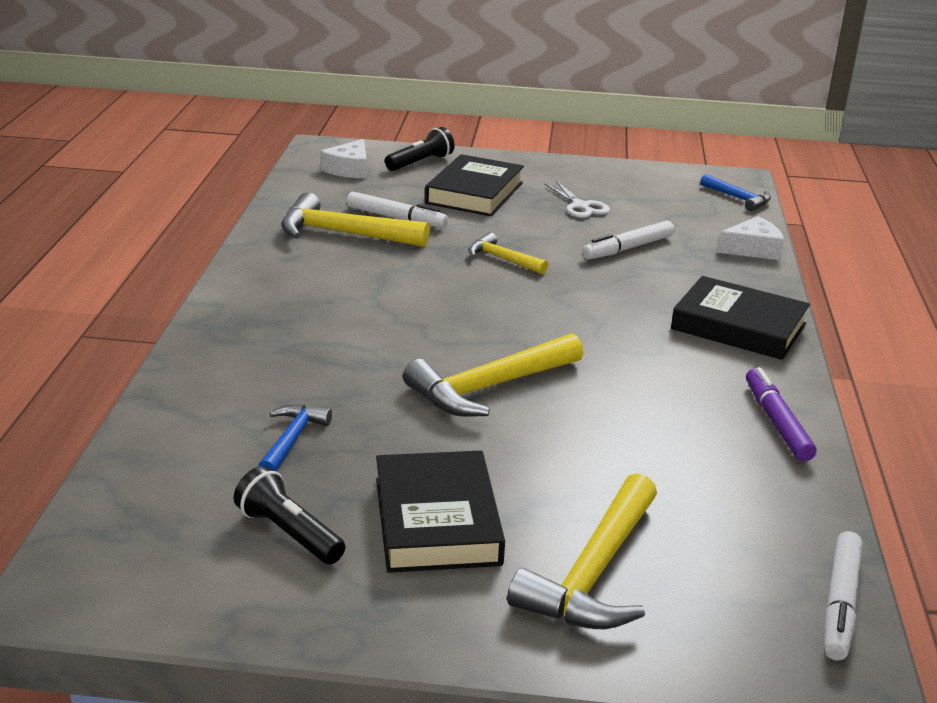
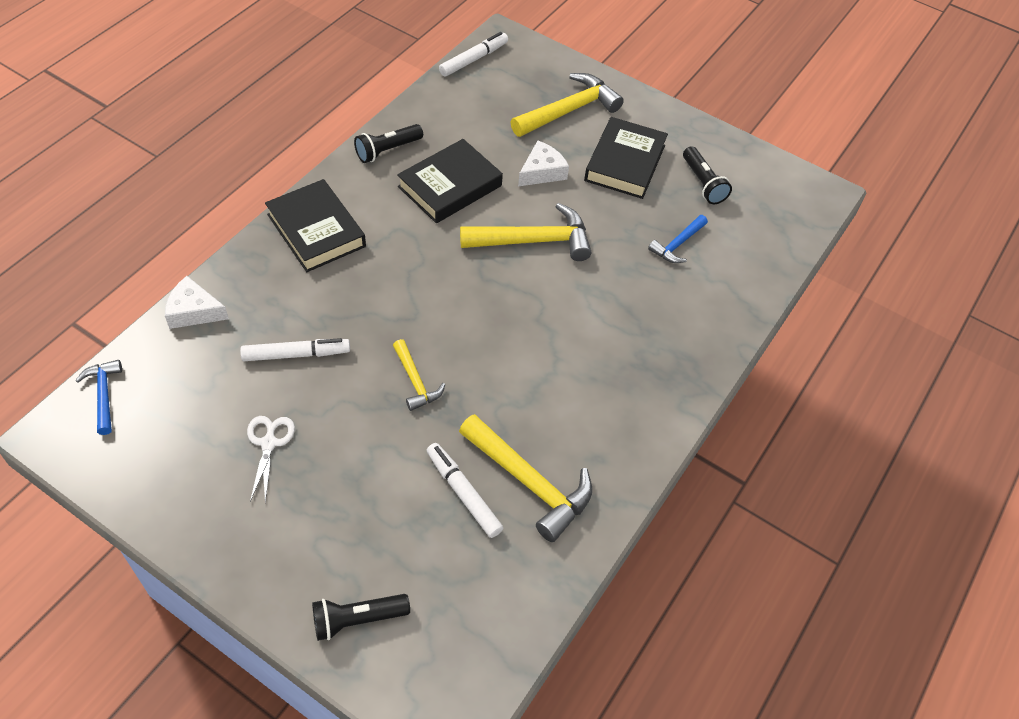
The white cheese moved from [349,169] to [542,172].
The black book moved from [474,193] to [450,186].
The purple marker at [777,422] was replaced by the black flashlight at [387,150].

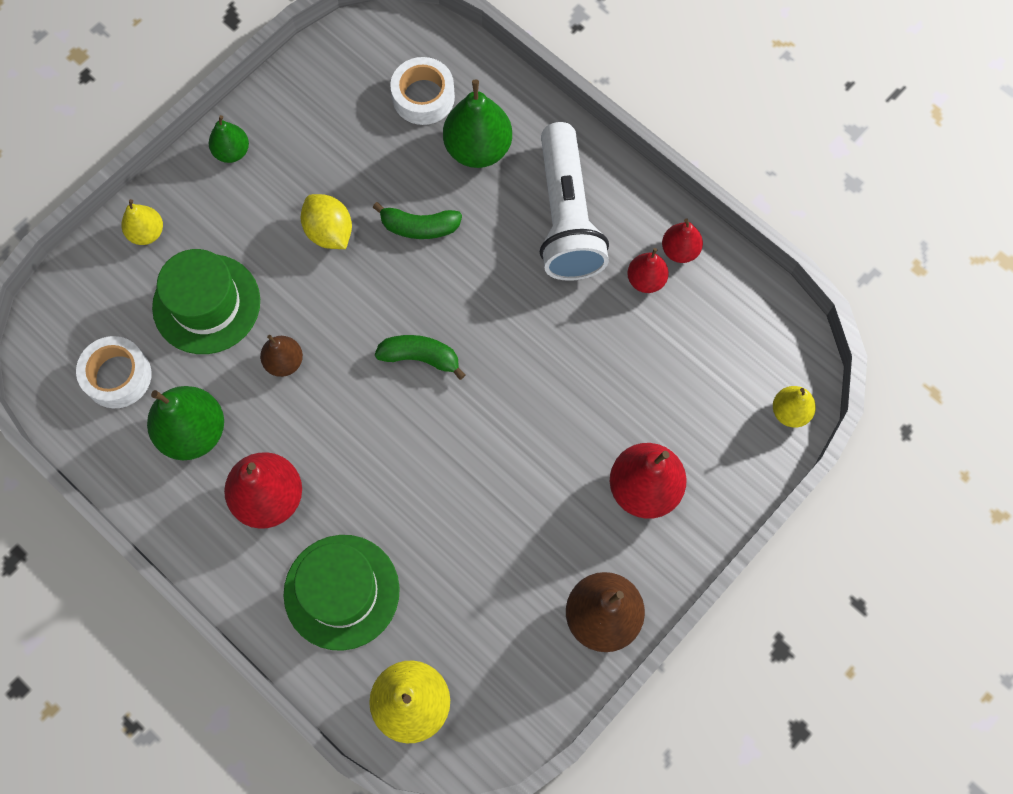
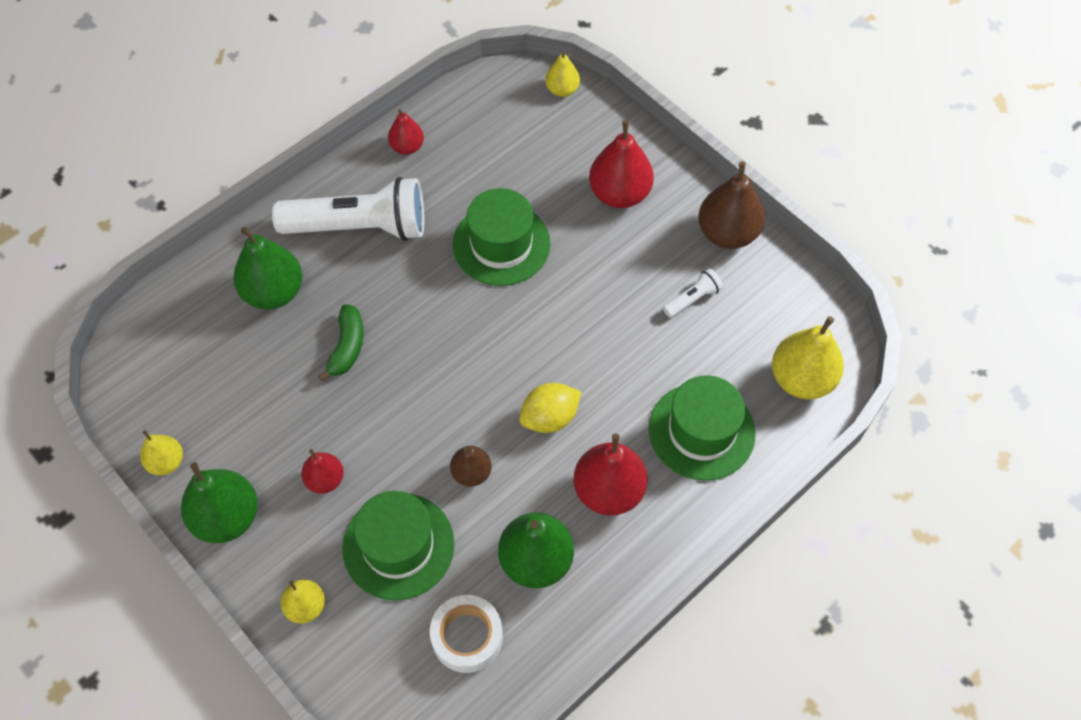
The green pear at [232,152] changed to 1.75 times the size.
The yellow lemon moved from [329,232] to [549,418].
The green banana at [420,357] disappeared.
The white tape at [423,97] disappeared.
The red pear moved from [646,280] to [325,479].
The yellow pear at [166,462] appeared.
The green hat at [501,244] appeared.
The white flashlight at [692,299] appeared.

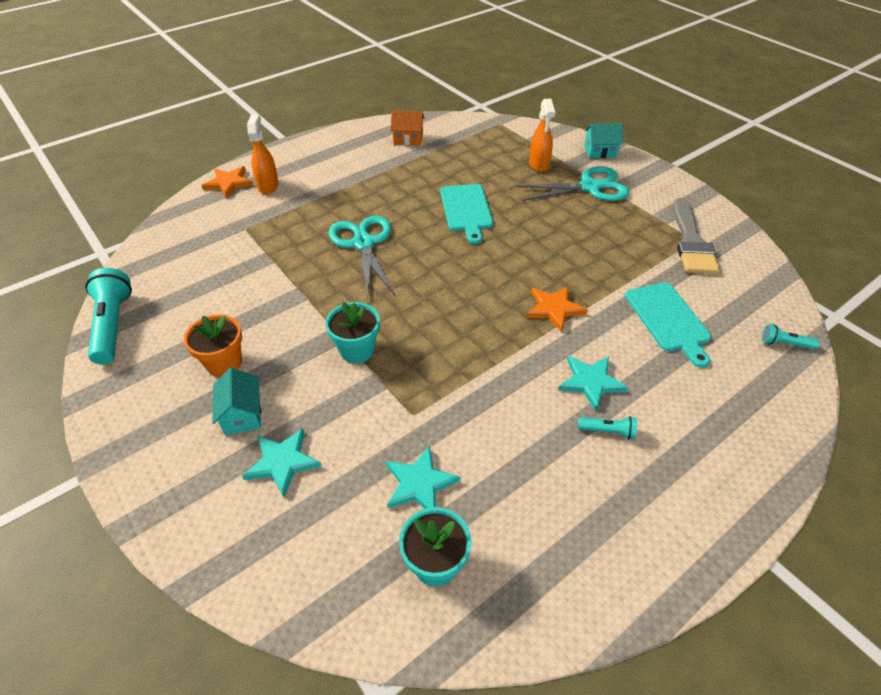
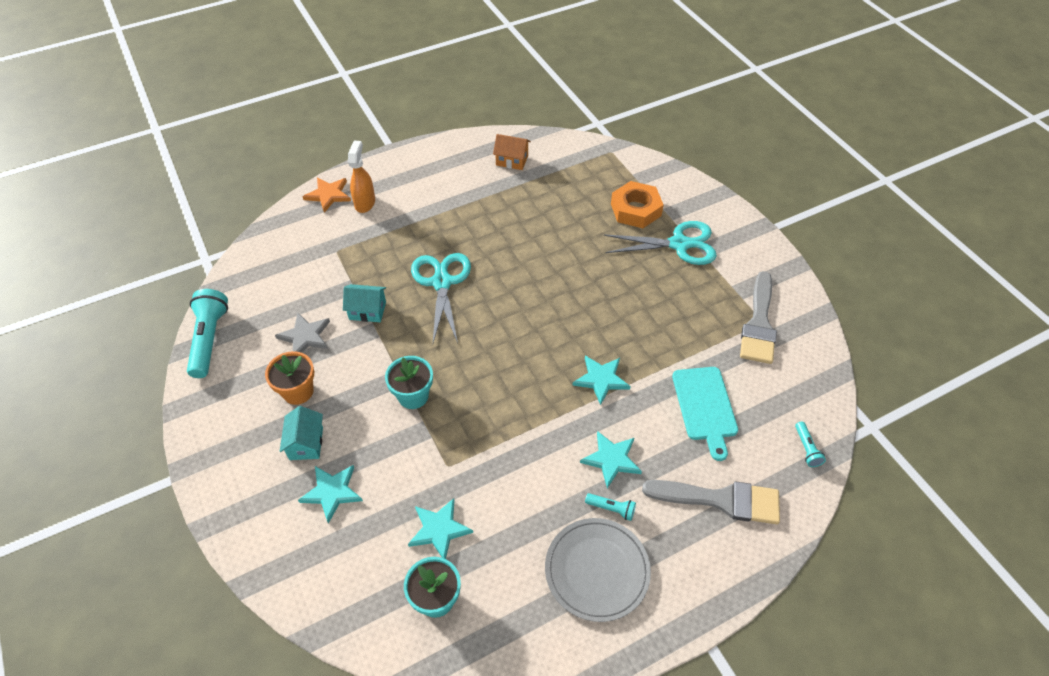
The turquoise cutting board at [466,210] disappeared.
The orange star at [554,309] became the turquoise star at [601,379].
The orange spray bottle at [539,165] was replaced by the orange nut at [635,210].
The turquoise house moved from [600,152] to [367,311].
The turquoise flashlight at [784,344] turned 120 degrees counterclockwise.
The grey star at [305,336] appeared.
The grey plate at [597,570] appeared.
The grey brush at [720,500] appeared.

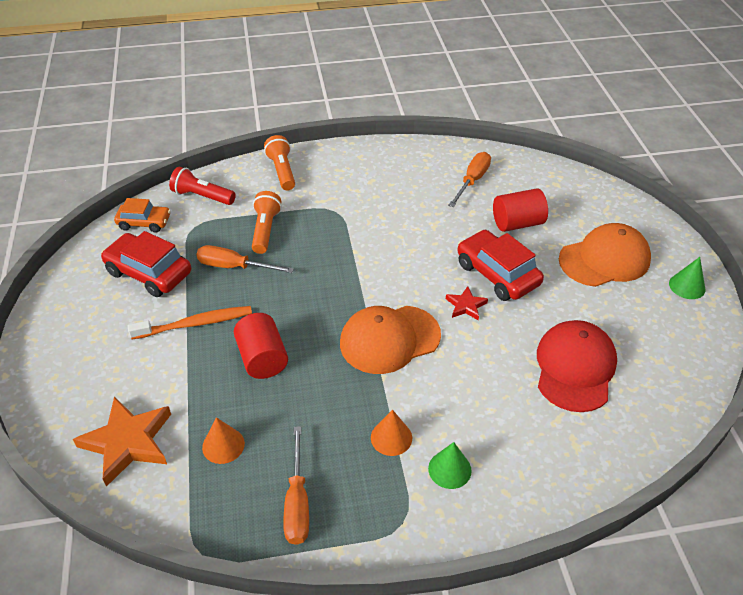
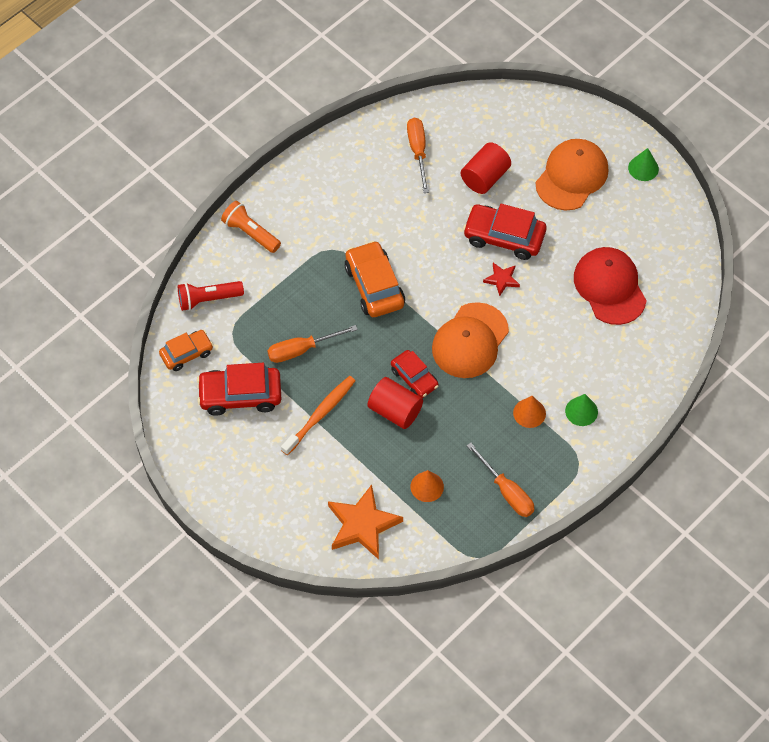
The orange flashlight at [265,230] disappeared.
The orange car at [374,286] appeared.
The red car at [414,378] appeared.

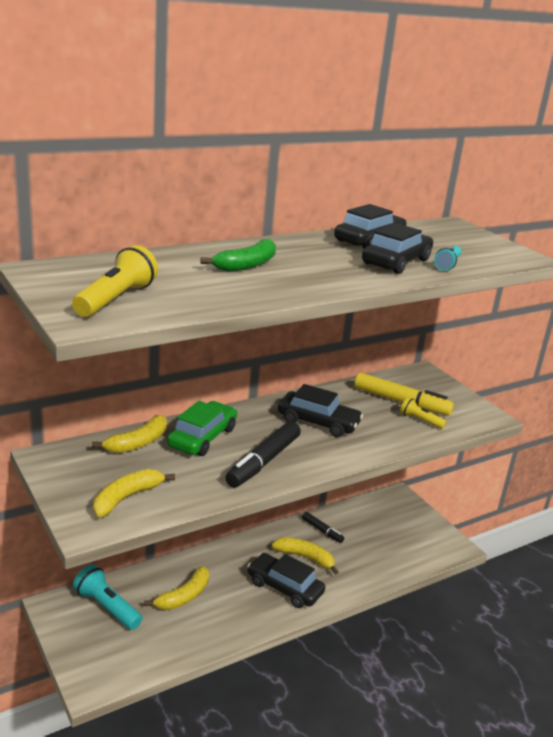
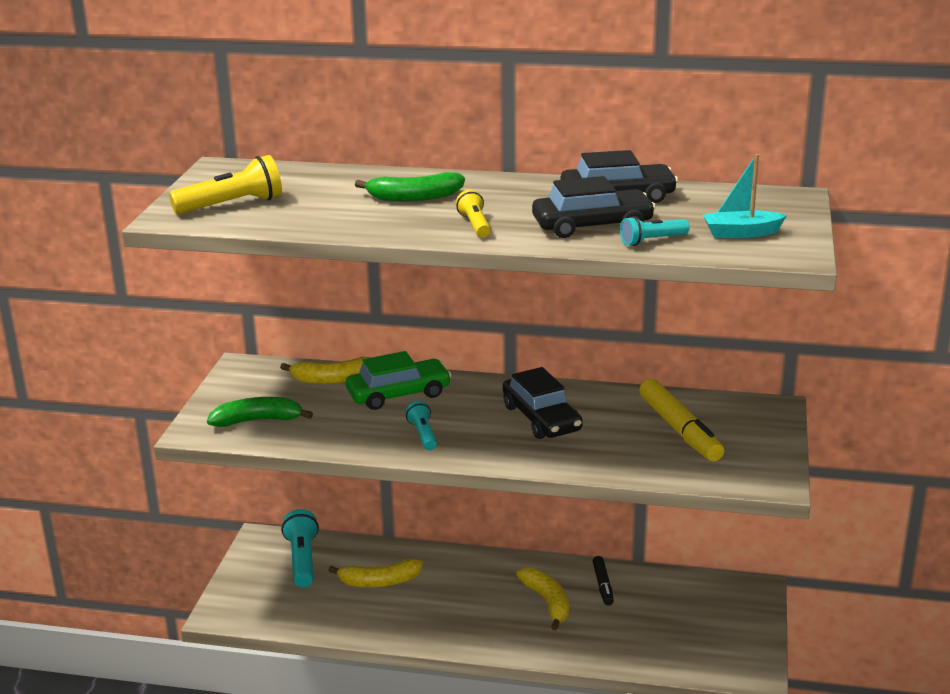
The yellow banana at [126,498] became the green banana at [258,420].
The black marker at [263,462] was replaced by the turquoise flashlight at [423,434].
The black car at [284,587] disappeared.
The yellow flashlight moved from [420,420] to [475,225].
The turquoise boat at [741,233] appeared.

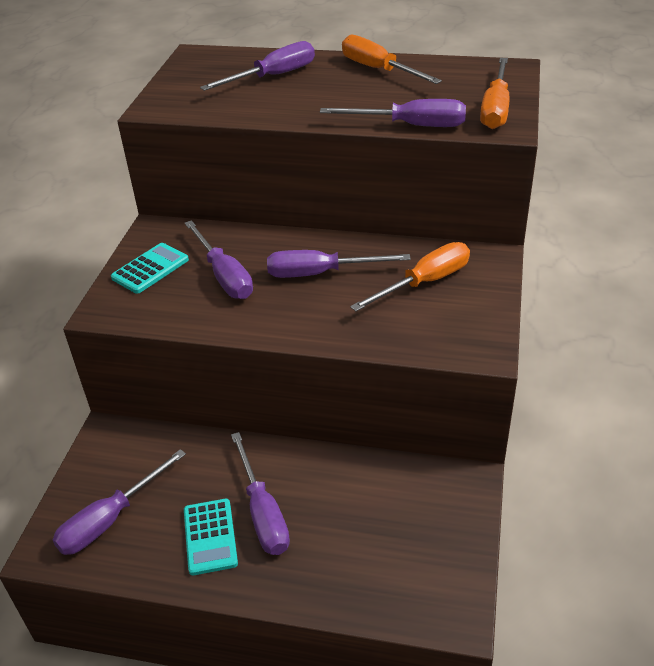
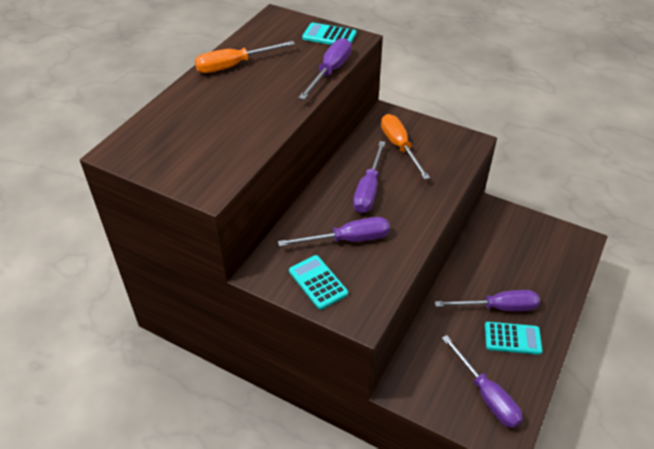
The purple screwdriver at [273,76] disappeared.
The orange screwdriver at [495,109] was replaced by the turquoise calculator at [329,36].

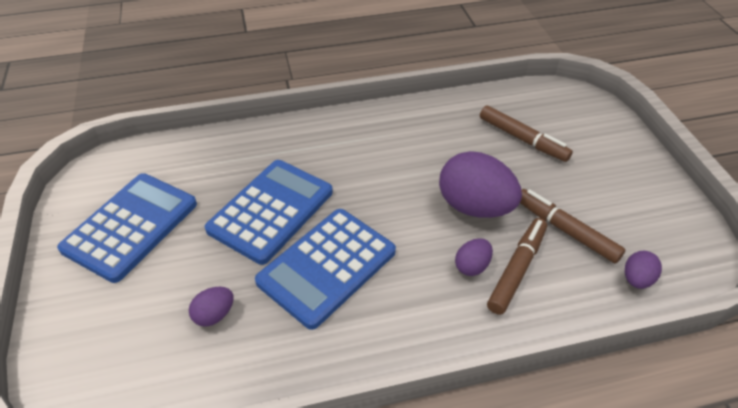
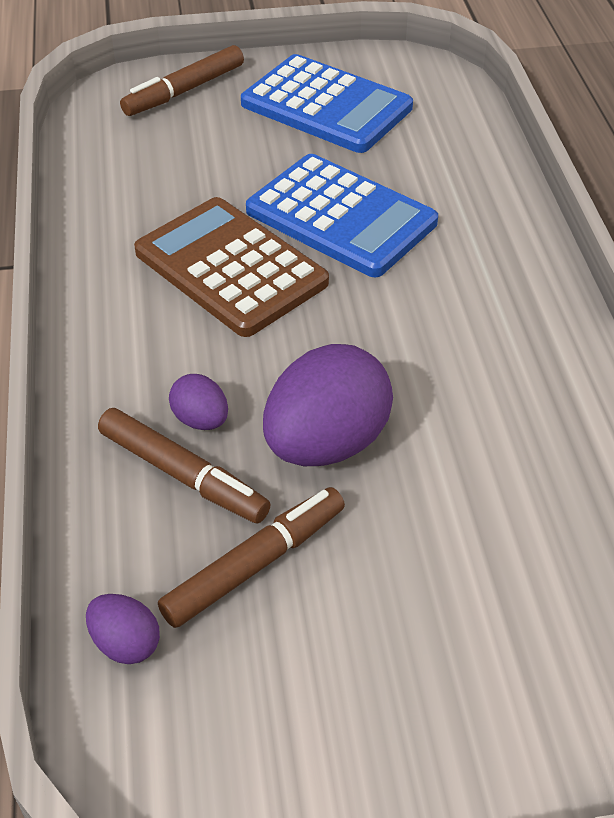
The purple egg at [214,315] disappeared.
The blue calculator at [327,267] became the brown calculator at [230,267].
The brown marker moved from [522,139] to [184,91].

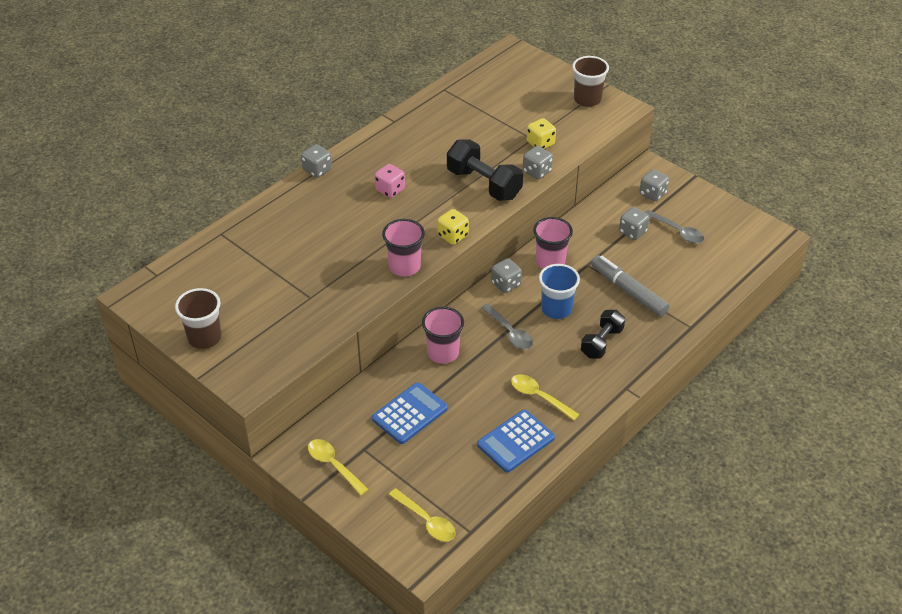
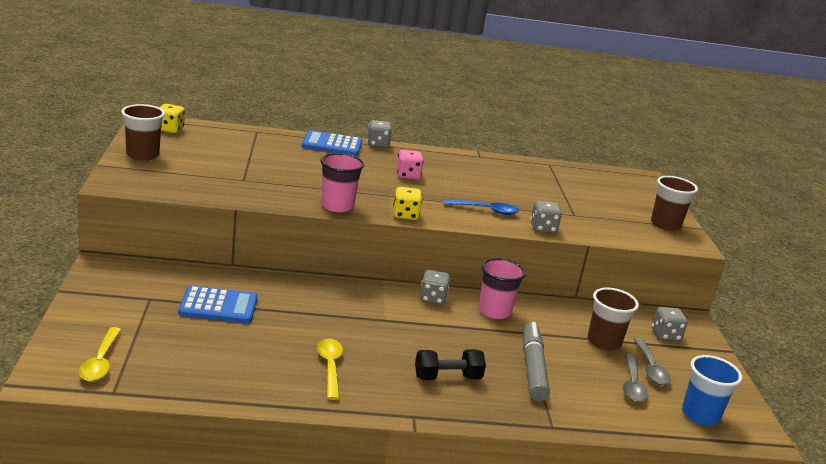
The yellow spoon at [334,465] disappeared.
The pink cup at [443,353] disappeared.
The black dumbbell at [484,184] was replaced by the blue spoon at [485,210].
The blue calculator moved from [515,441] to [332,145].
The grey spoon moved from [509,332] to [632,384].
The yellow dice moved from [540,143] to [169,129].
The blue cup moved from [556,309] to [700,415].
The grey dice at [632,232] was replaced by the brown cup at [604,342].

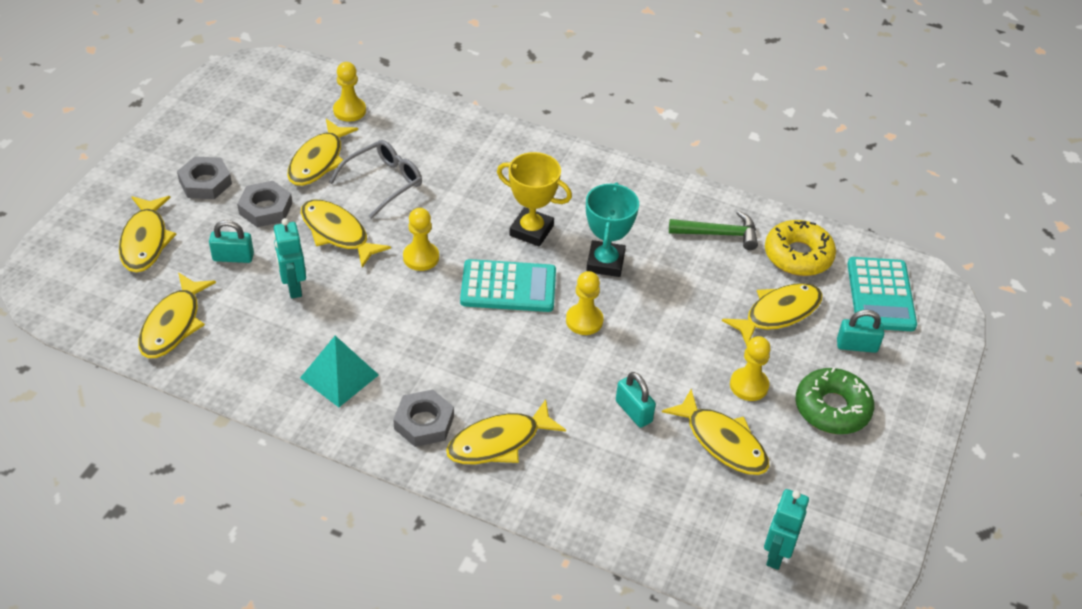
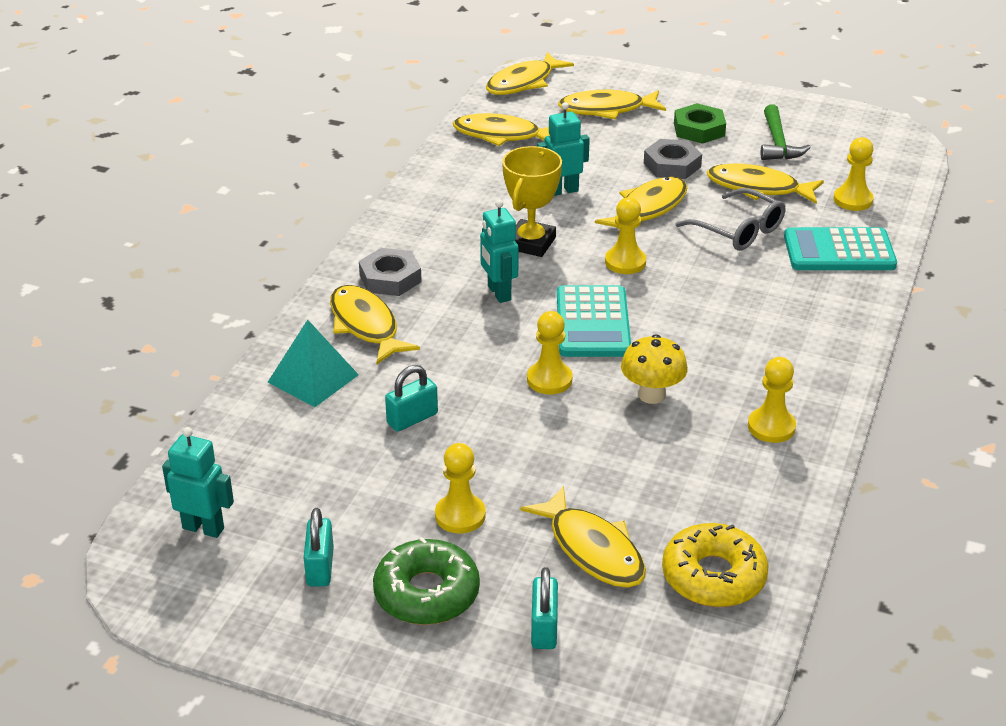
The grey nut at [205,182] became the green nut at [699,129].
The turquoise padlock moved from [233,257] to [320,567].
The turquoise pyramid moved from [339,376] to [313,378].
The yellow trophy moved from [531,231] to [531,243].
The turquoise trophy at [605,262] was replaced by the yellow mushroom at [652,395].
The yellow fish moved from [722,442] to [523,82].
The green hammer moved from [719,234] to [778,143].
The turquoise calculator moved from [880,295] to [839,251].
The turquoise robot at [498,293] appeared.
The yellow pawn at [771,427] appeared.

